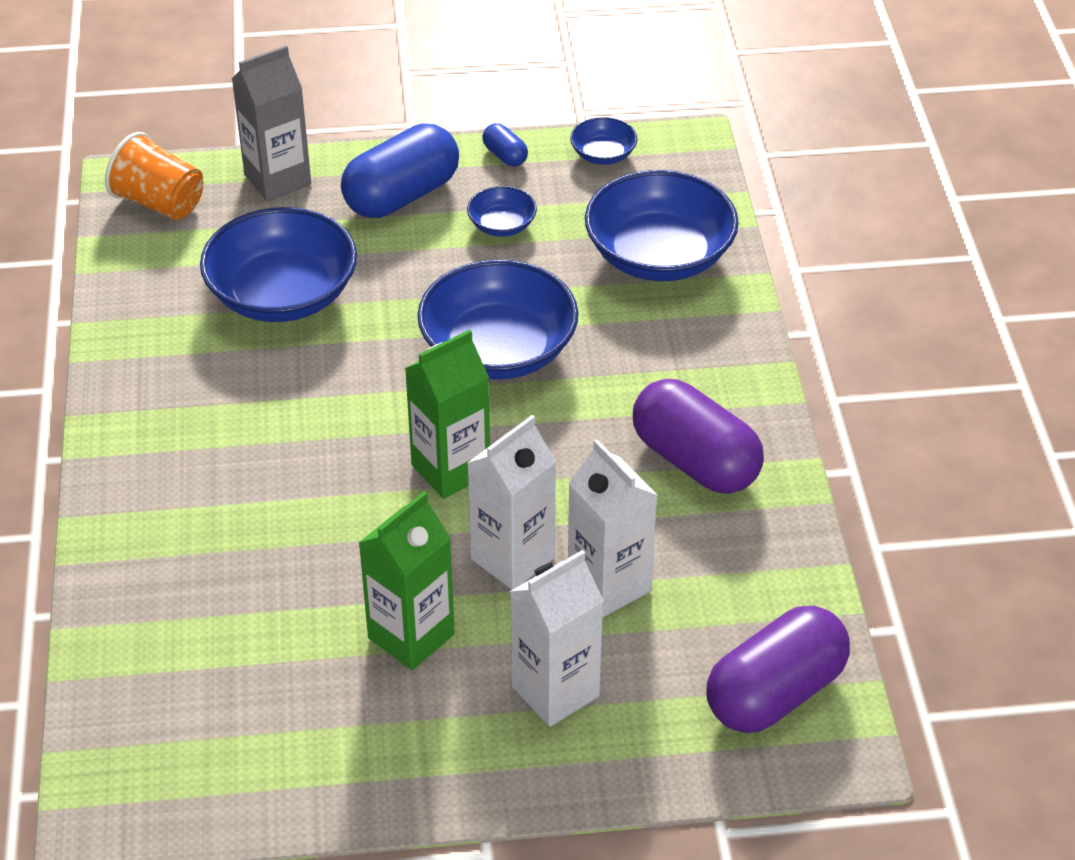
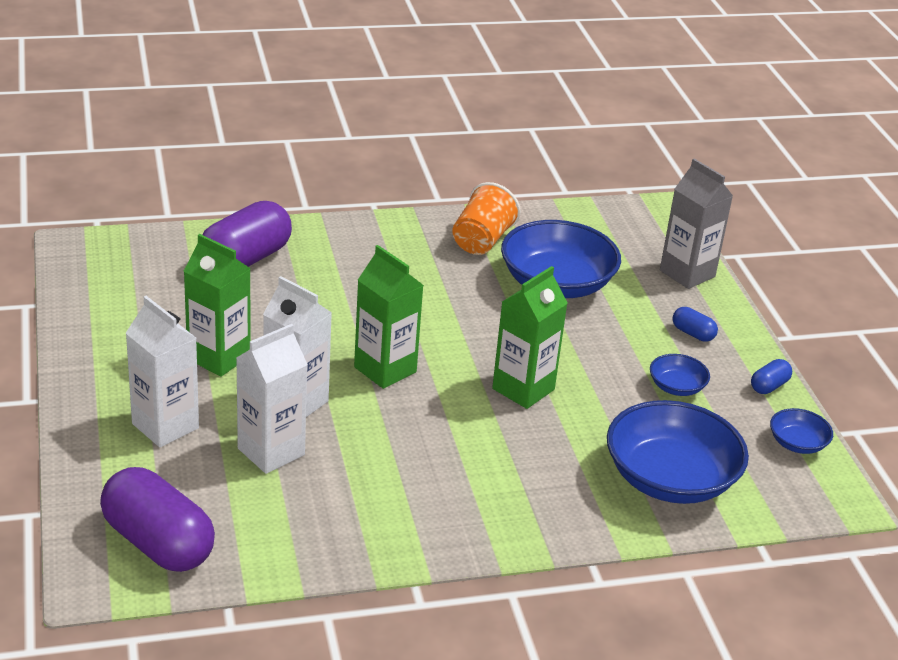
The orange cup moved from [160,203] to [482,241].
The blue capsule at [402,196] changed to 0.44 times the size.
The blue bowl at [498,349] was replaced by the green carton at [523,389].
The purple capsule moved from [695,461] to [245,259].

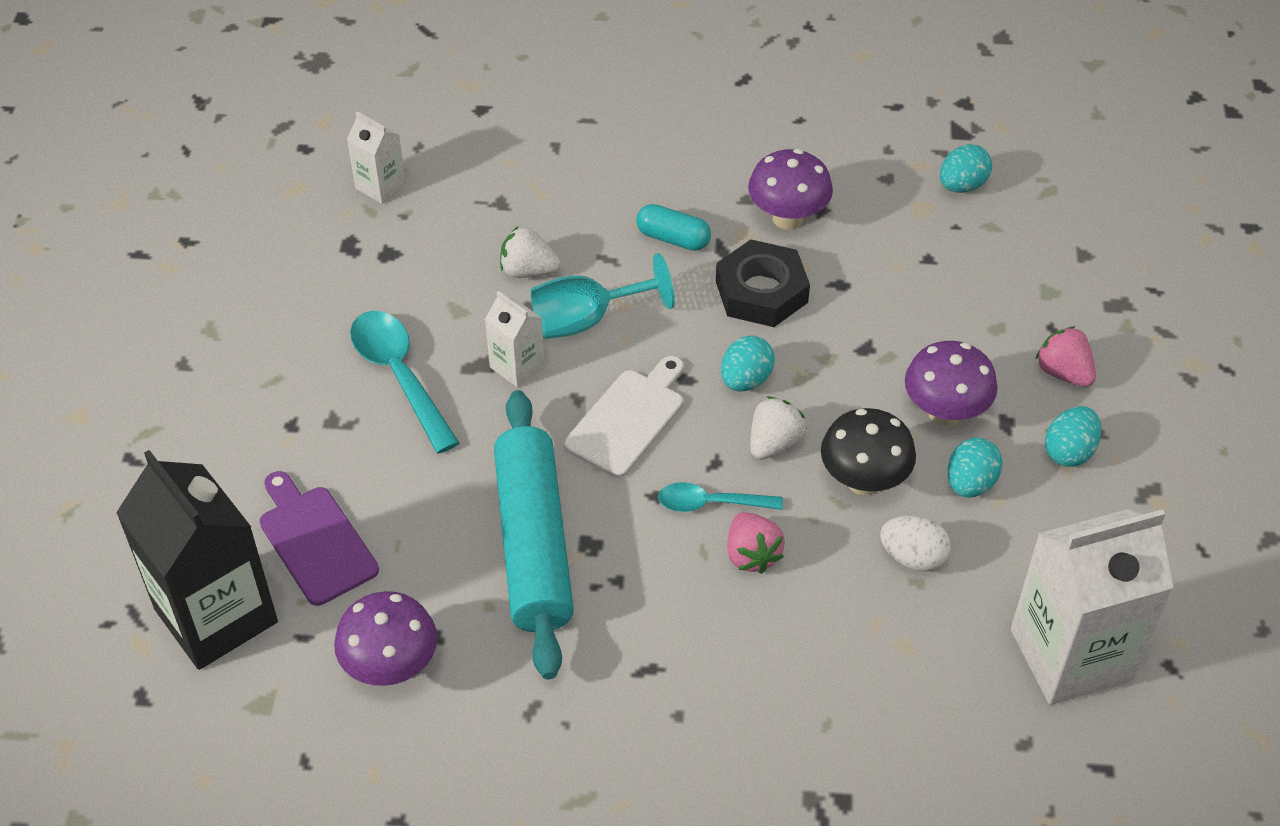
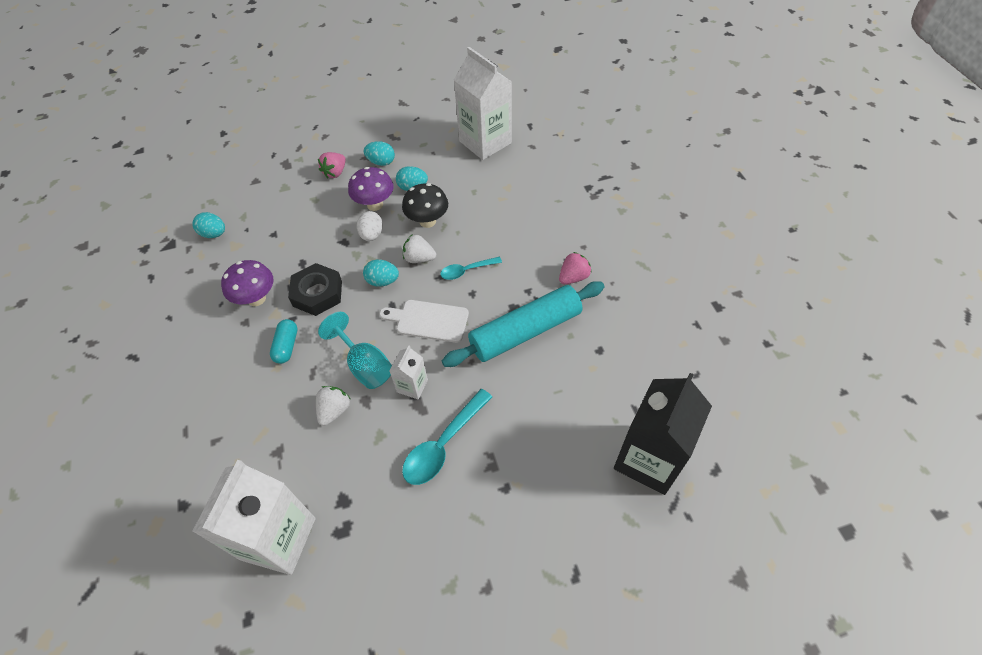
The purple cutting board at [315,541] disappeared.
The purple mushroom at [391,667] disappeared.
The white carton at [380,186] changed to 2.09 times the size.
The white strawberry at [528,271] turned 150 degrees counterclockwise.
The turquoise spoon at [710,503] turned 90 degrees clockwise.
The pink strawberry moved from [751,555] to [573,277].
The white egg moved from [912,557] to [372,235].

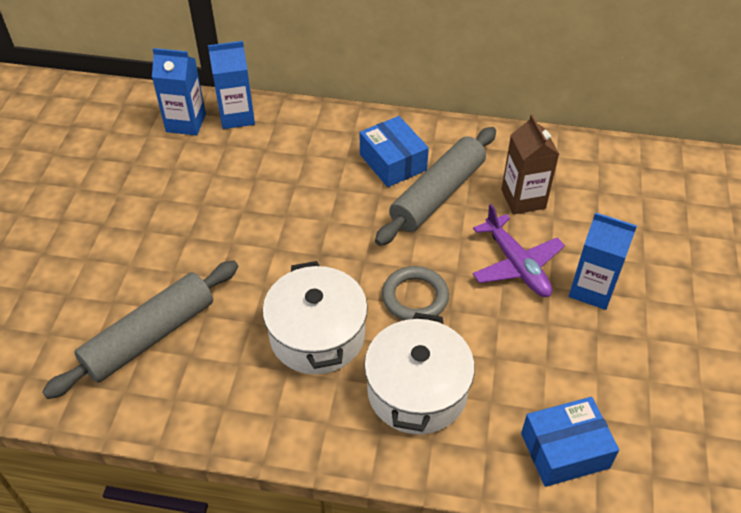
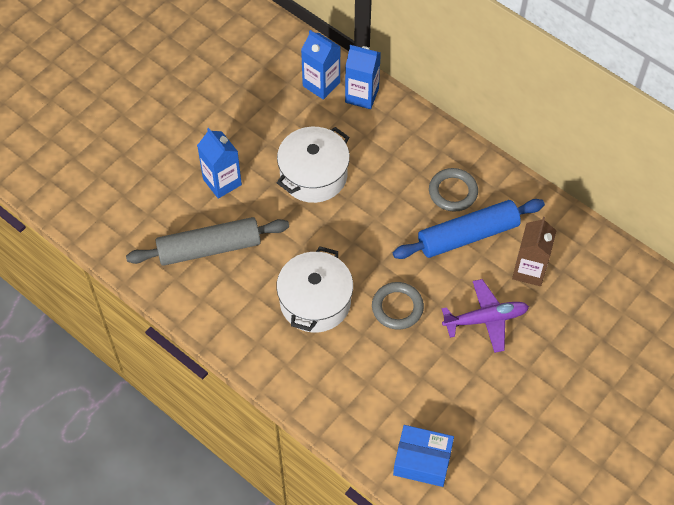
The blue box at [393,162] was replaced by the grey ring at [453,192].
The white pot moved from [417,391] to [313,175].
The grey rolling pin at [437,194] became the blue rolling pin at [467,235].
The purple plane at [516,264] turned 105 degrees counterclockwise.
The blue carton moved from [592,289] to [222,182].

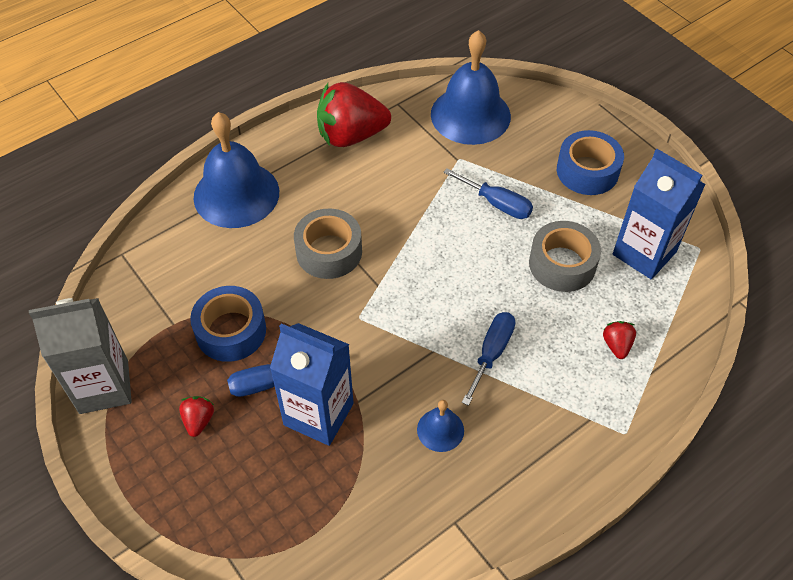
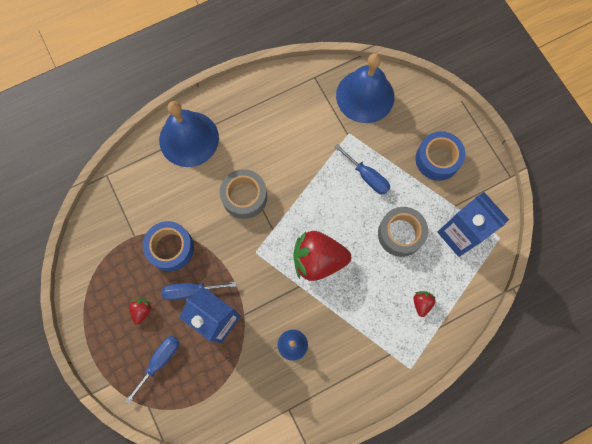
The grey carton at [104,387] disappeared.
The red strawberry moved from [351,136] to [318,260].
The blue screwdriver moved from [491,353] to [160,361].

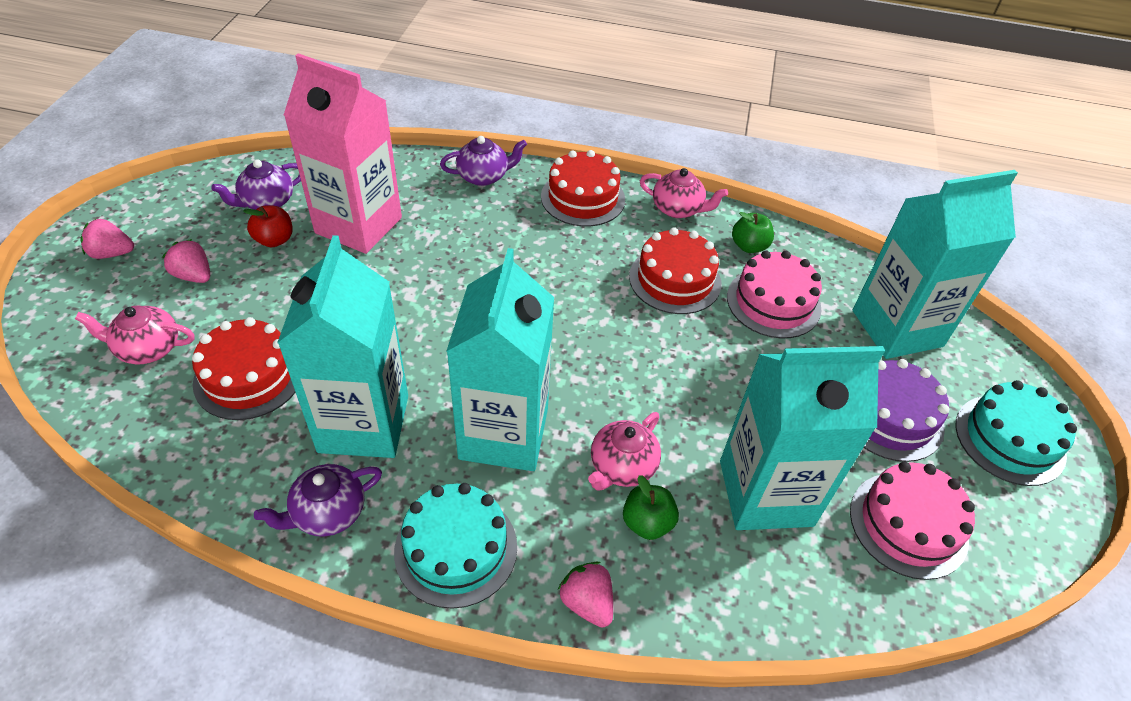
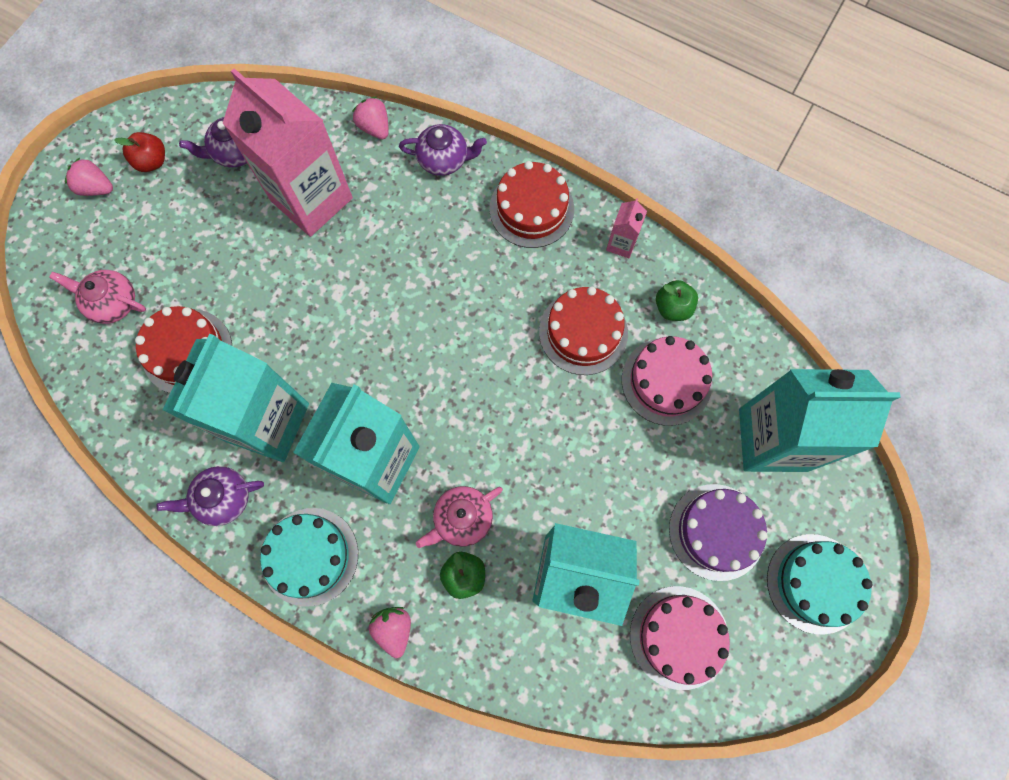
The pink strawberry moved from [194,276] to [374,127].
The red apple moved from [274,240] to [152,161].
The pink teapot at [678,209] was replaced by the pink carton at [621,244].

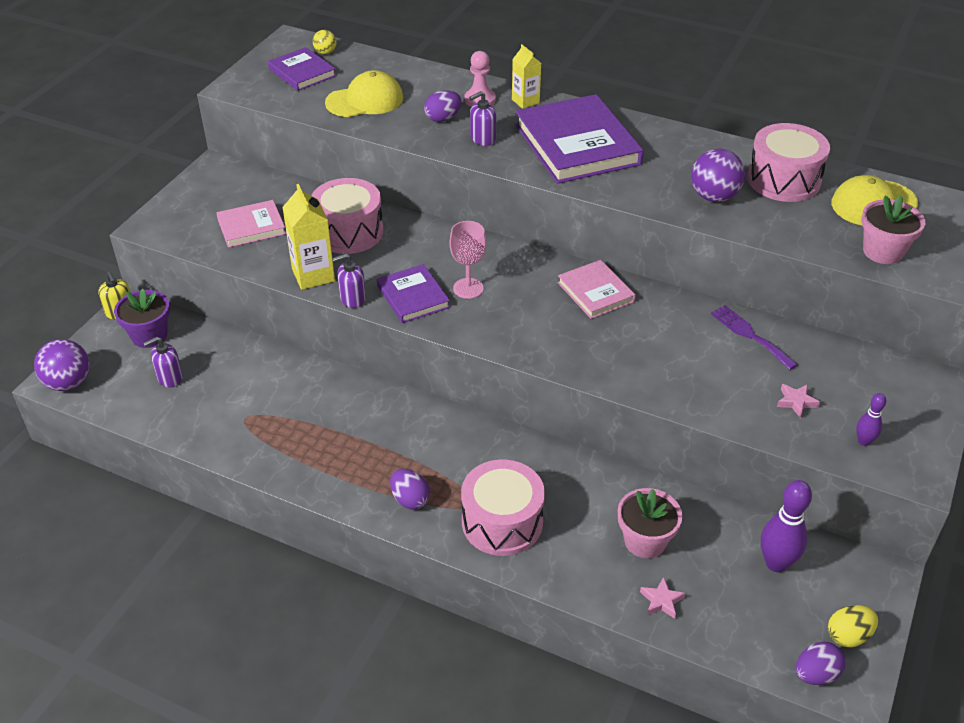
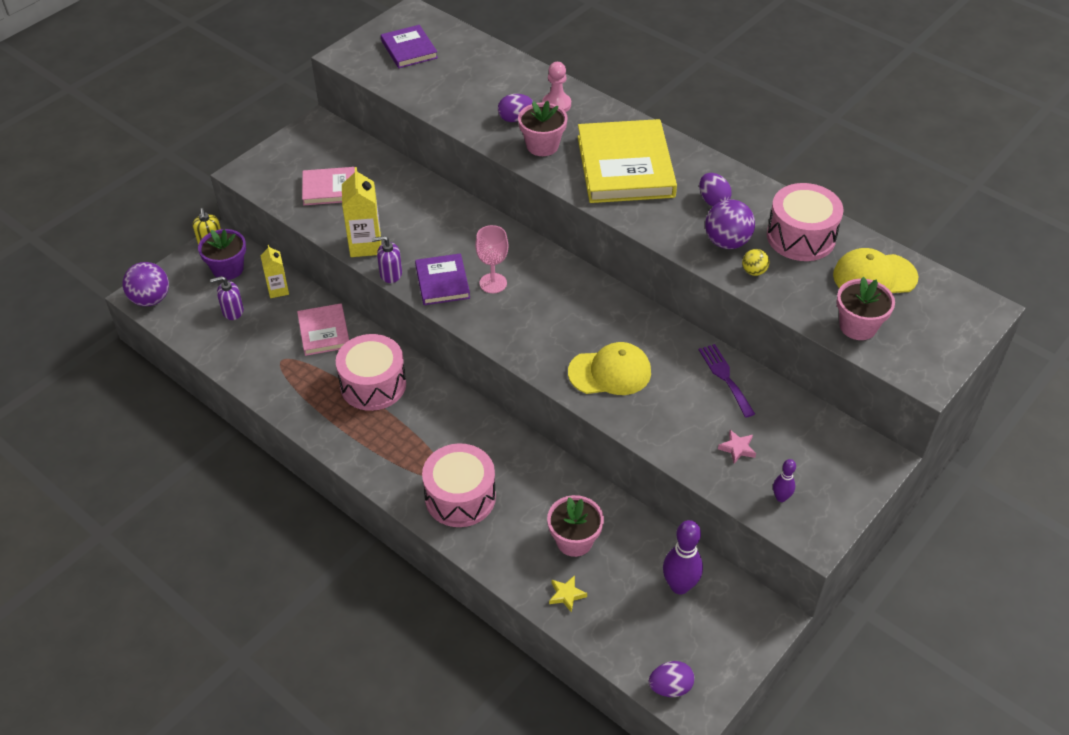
The pink drum moved from [349,232] to [373,384].
The yellow ball moved from [325,52] to [754,271].
The yellow cap moved from [365,100] to [610,372].
The purple egg moved from [410,499] to [713,200].
The purple soap dispenser at [482,139] was replaced by the pink flower pot at [542,145].
The yellow carton moved from [525,101] to [278,290].
The purple book at [577,144] became the yellow book at [625,166].
The pink book moved from [595,292] to [324,332].
The pink star at [661,601] became the yellow star at [566,595].
The yellow egg at [848,636] disappeared.

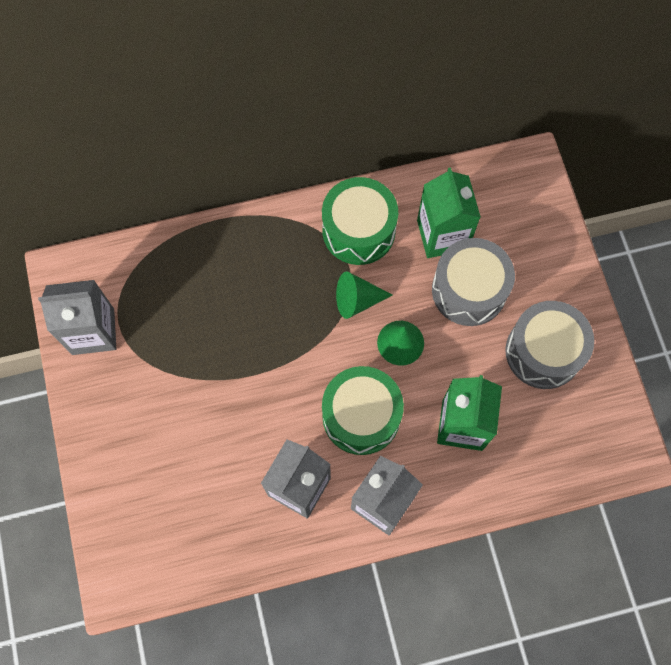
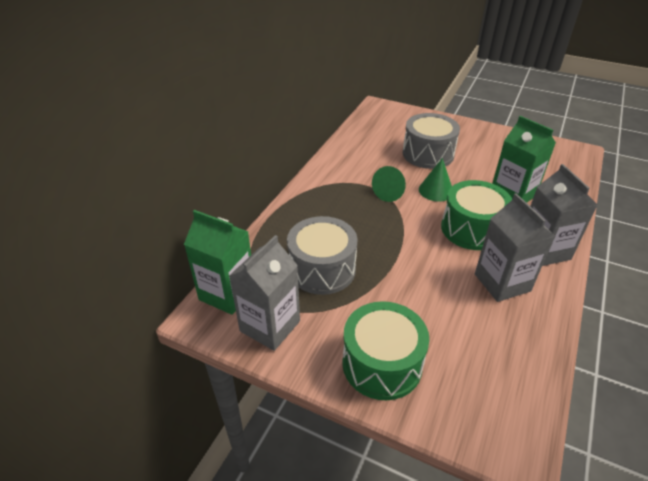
The green drum moved from [358,230] to [382,364].
The green carton moved from [442,235] to [227,293].
The grey drum moved from [543,352] to [322,269].

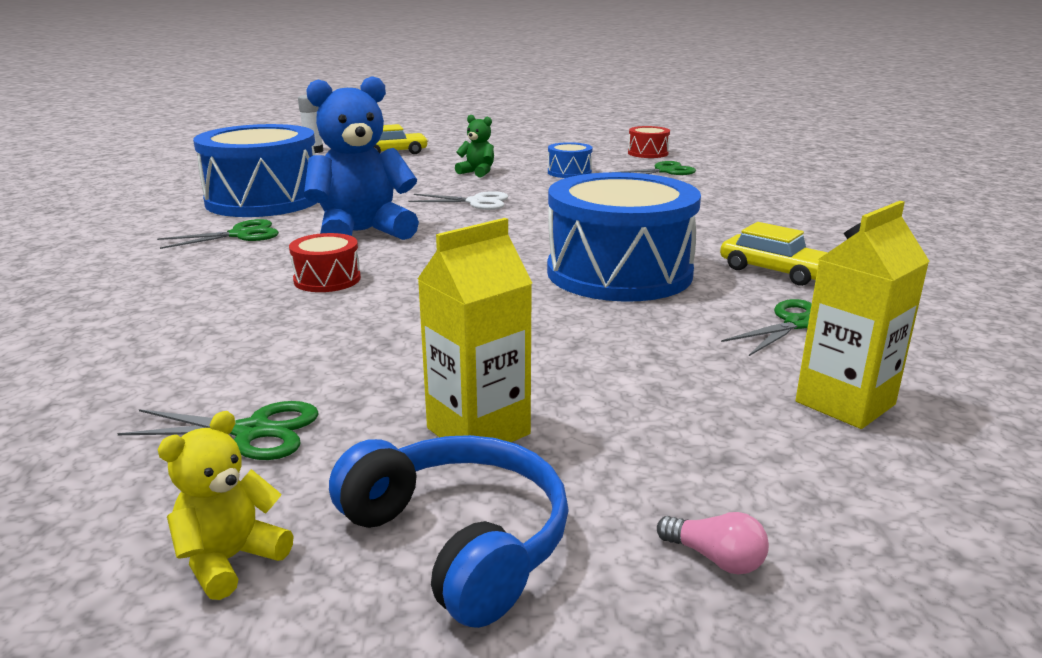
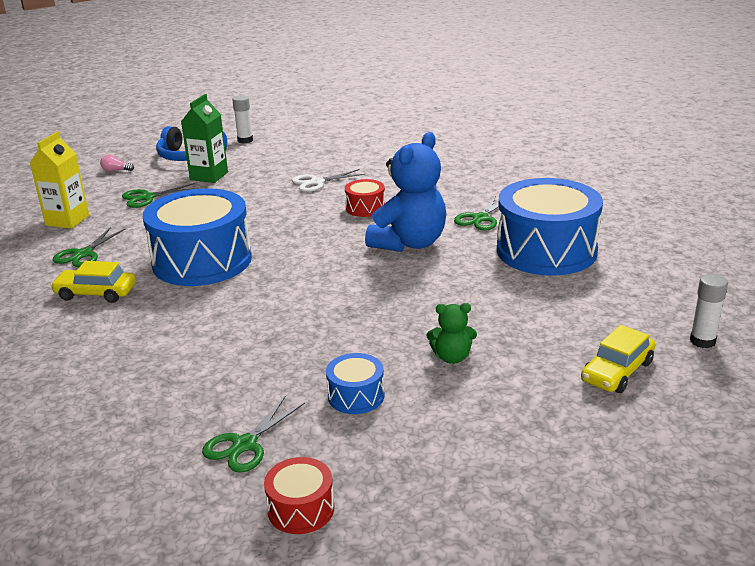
The green scissors moved from [252,432] to [147,197].
The yellow teddy bear at [230,560] was replaced by the white glue stick at [245,140].
The white scissors moved from [476,202] to [317,182].
The yellow carton at [478,431] became the green carton at [209,176].

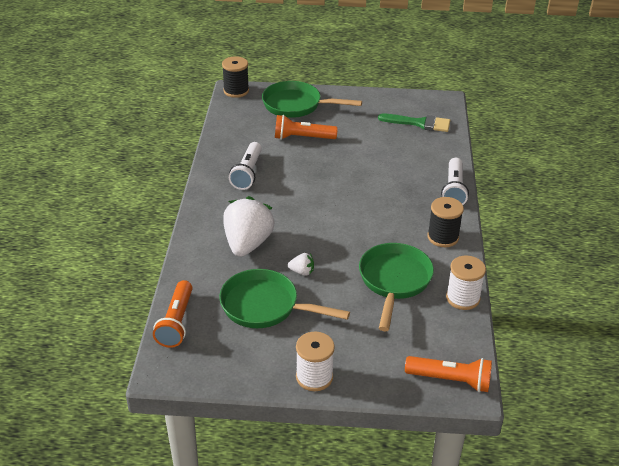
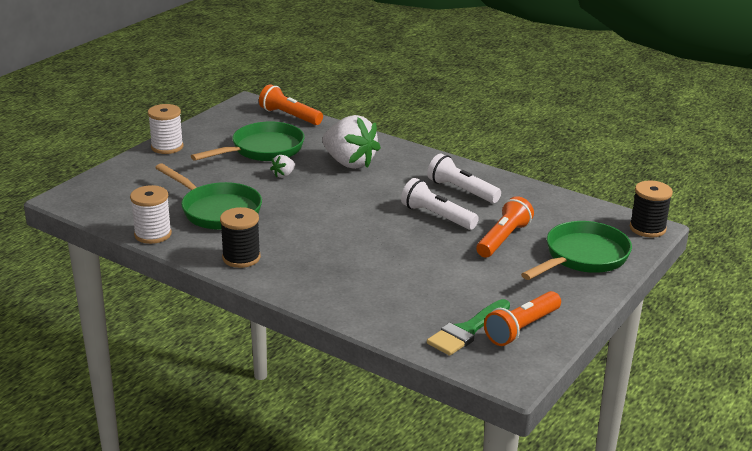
The orange flashlight moved from [450,380] to [522,328].
The white flashlight moved from [454,190] to [437,216].

